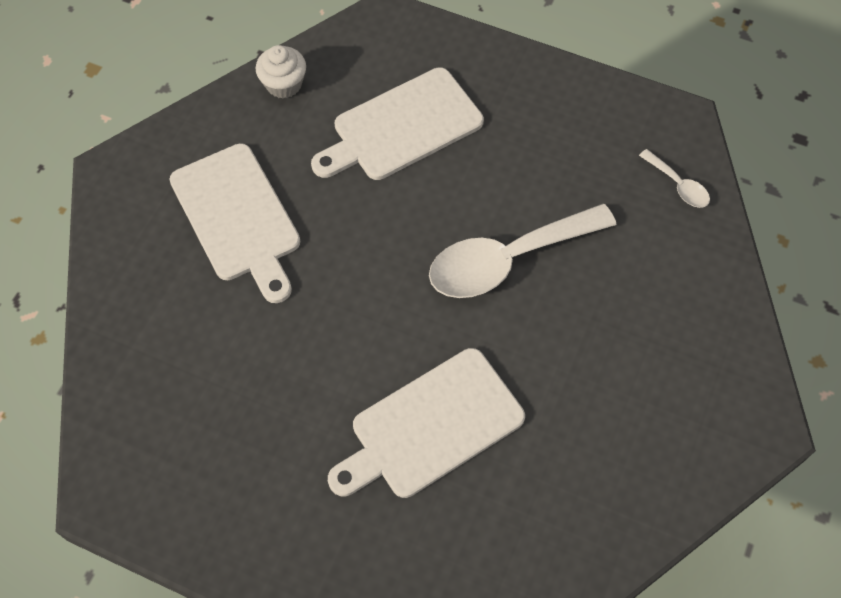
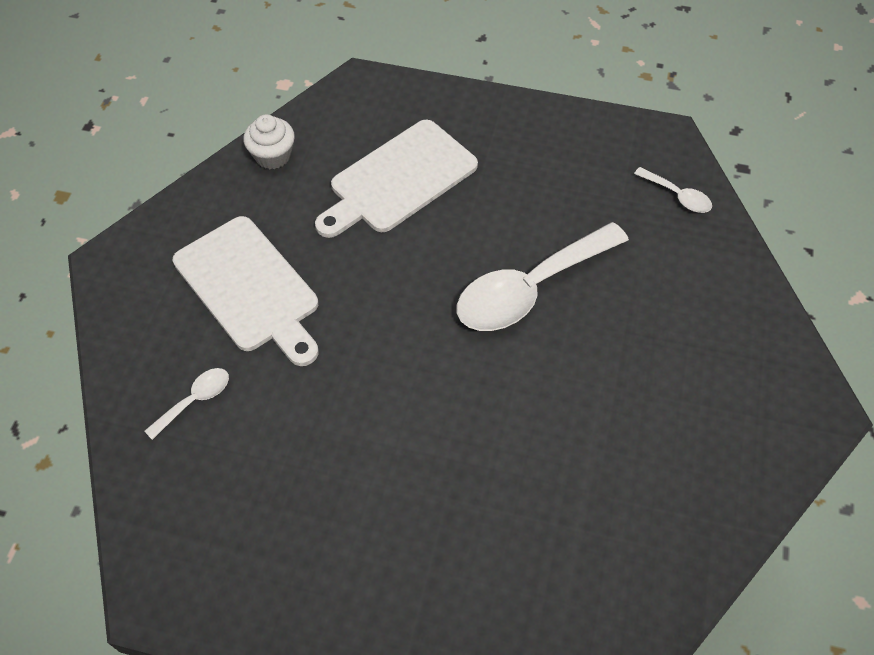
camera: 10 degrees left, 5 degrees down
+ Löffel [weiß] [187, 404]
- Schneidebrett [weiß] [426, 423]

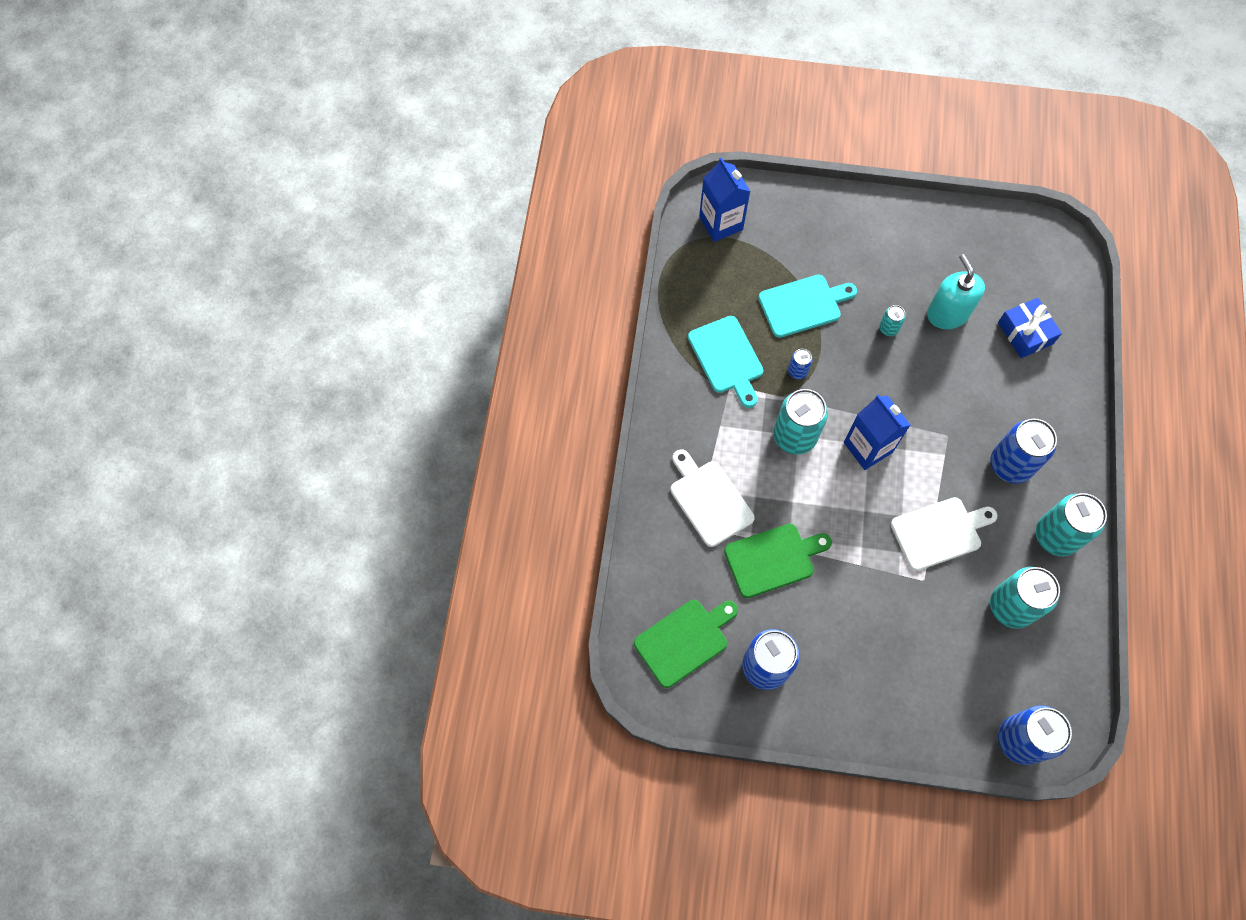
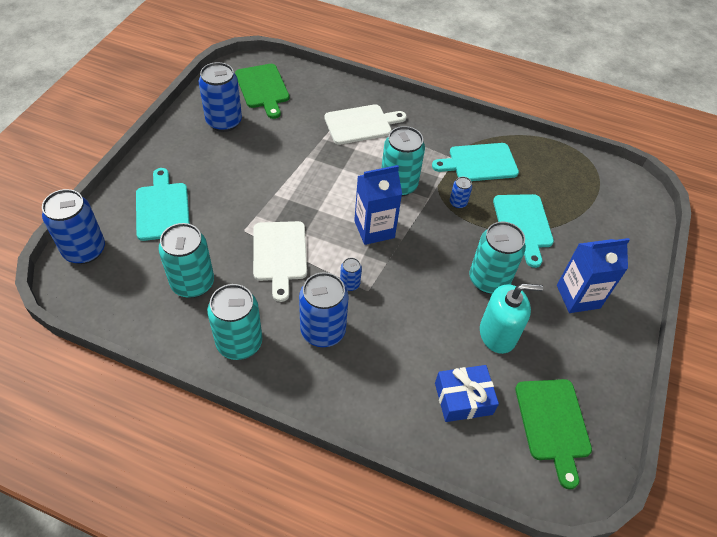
camera: 100 degrees right, 15 degrees down
+ Schneidebrett [türkis] [163, 204]
+ Dose [blau] [351, 274]
~ Dose [türkis] [892, 320] = [497, 258] x2.12
~ Schneidebrett [grün] [778, 561] to [553, 434]
~ Getränkekarton [blau] [725, 199] to [593, 275]

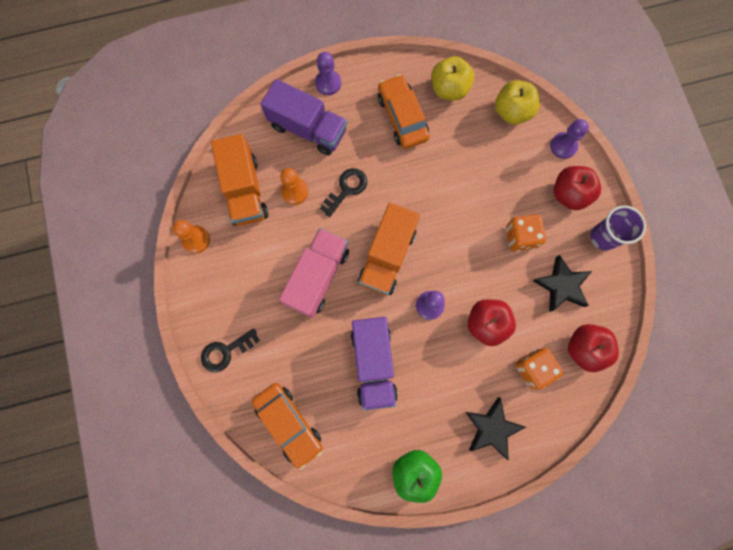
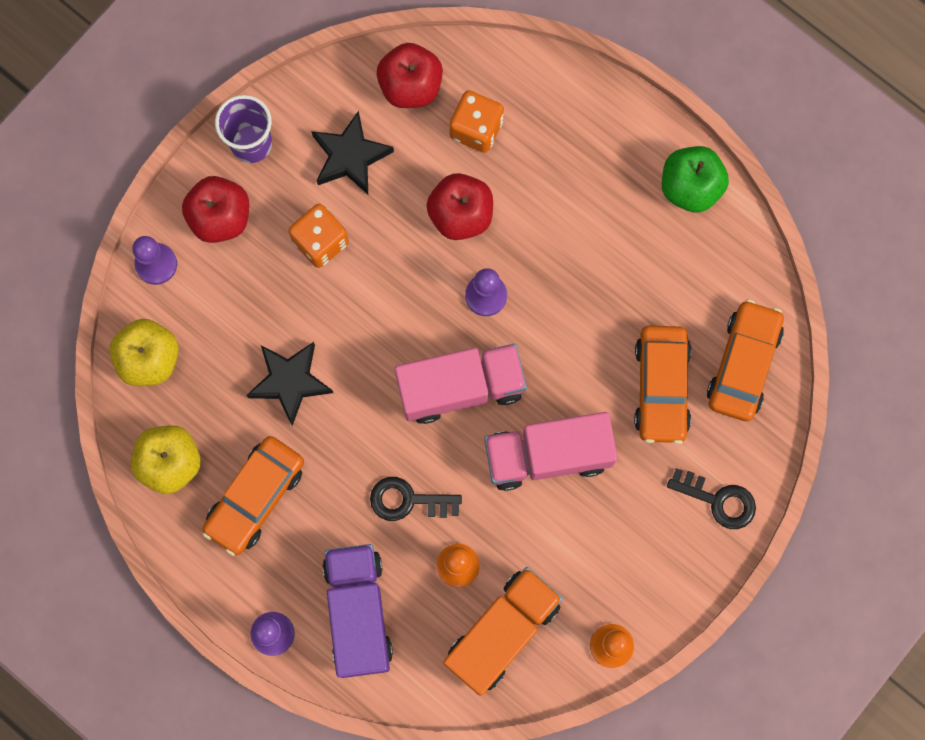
camera: 125 degrees left, 0 degrees up
~ Stern [schwarz] [495, 429] to [289, 384]
~ Lastwagen [orange] [389, 249] to Lastwagen [rosa] [461, 384]
+ Auto [orange] [663, 385]
- Lastwagen [lila] [374, 363]

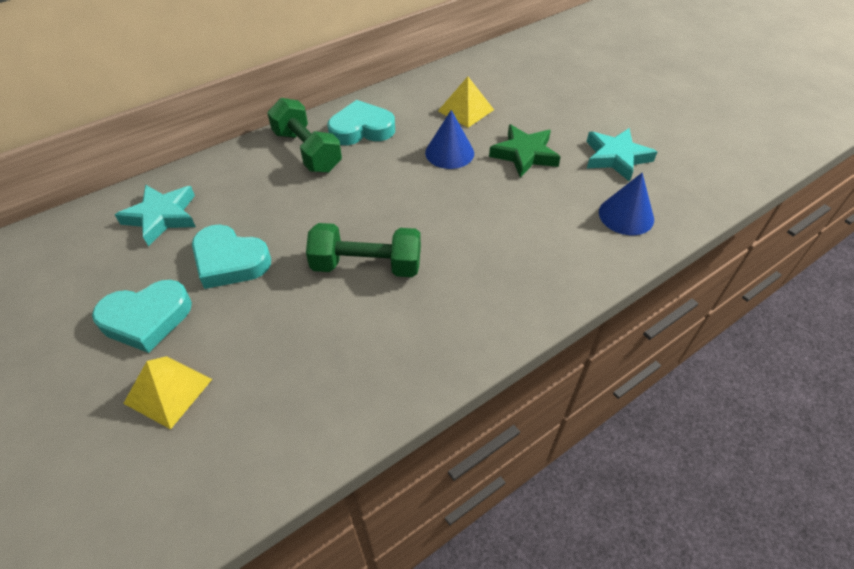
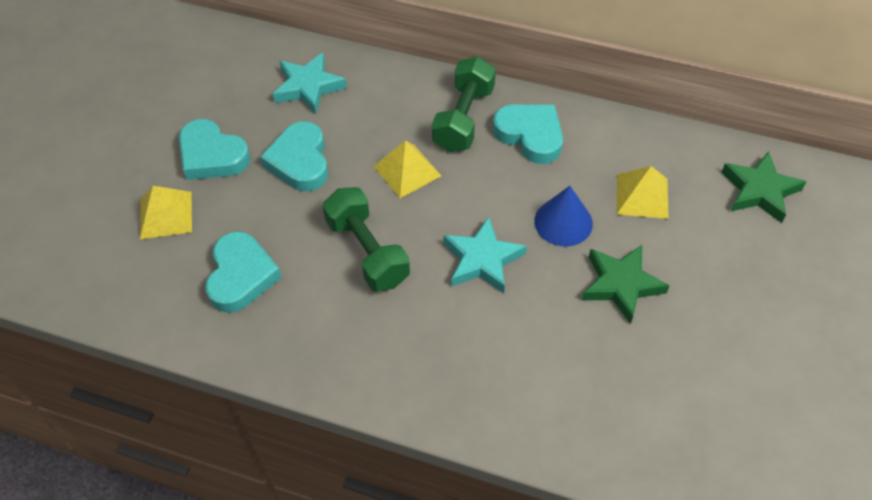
camera: 55 degrees right, 5 degrees up
+ Herz [türkis] [243, 272]
+ Pyramide [gelb] [407, 169]
~ Stern [türkis] [621, 155] to [485, 255]
+ Stern [grün] [764, 187]
- Kegel [blau] [626, 204]

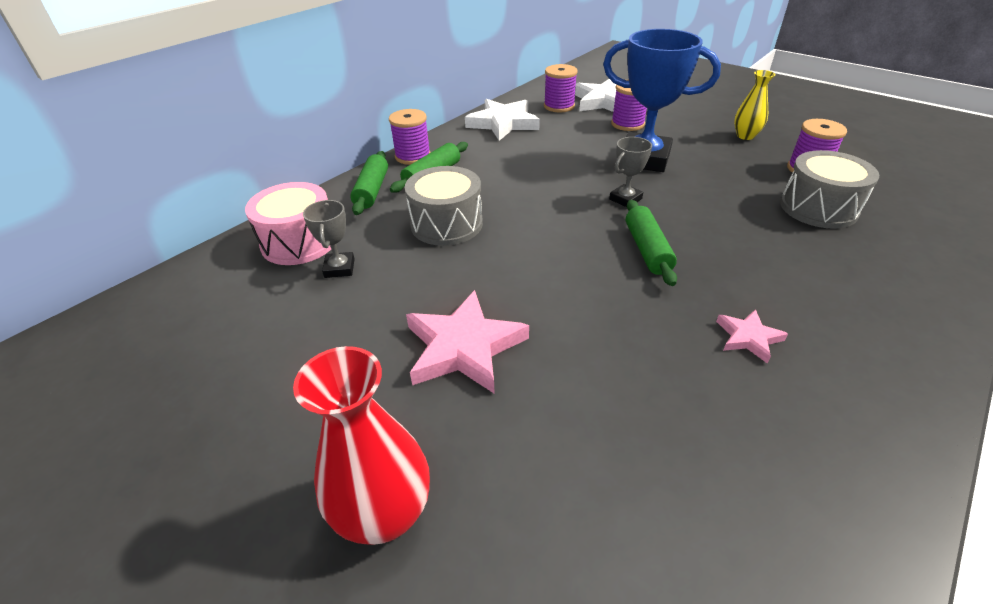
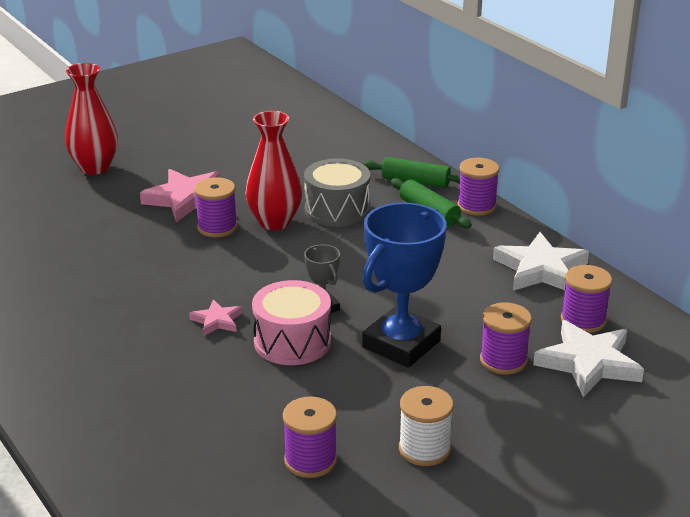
camera: 105 degrees right, 10 degrees down
~ Stern [rosa] [752, 336] to [215, 317]
+ Garnrolle [lila] [216, 207]
+ Vase [rot] [273, 170]
~ Trommel [rosa] [288, 223] to [291, 322]
~ Vase [gelb] [754, 105] to Garnrolle [weiß] [426, 426]
- Pokal [grau] [329, 239]
- Nudelholz [grün] [651, 243]
- Trommel [grau] [829, 189]

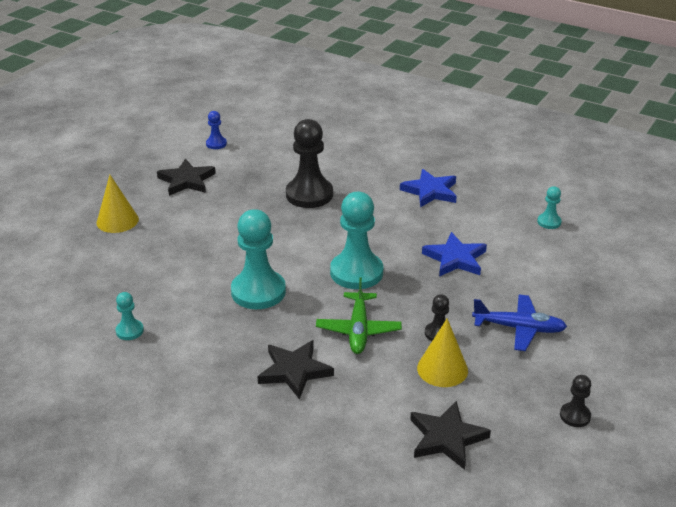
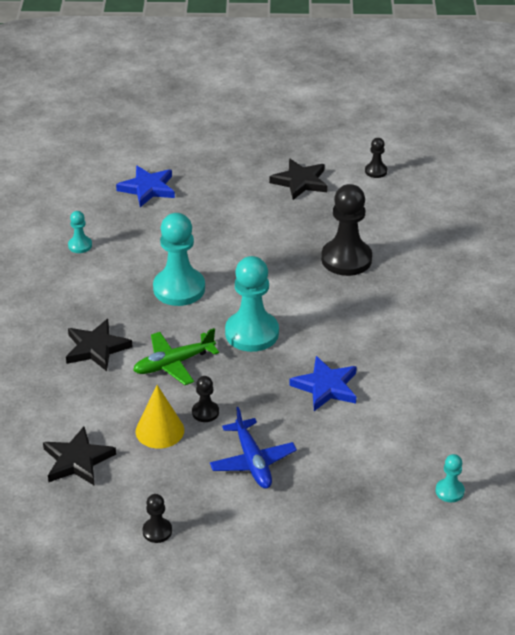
camera: 60 degrees right, 5 degrees up
~ Stern [blau] [428, 188] to [145, 186]
~ Bauer [blau] [216, 130] to Bauer [schwarz] [376, 158]
~ Bauer [türkis] [549, 207] to [450, 478]
- Kegel [gelb] [118, 204]

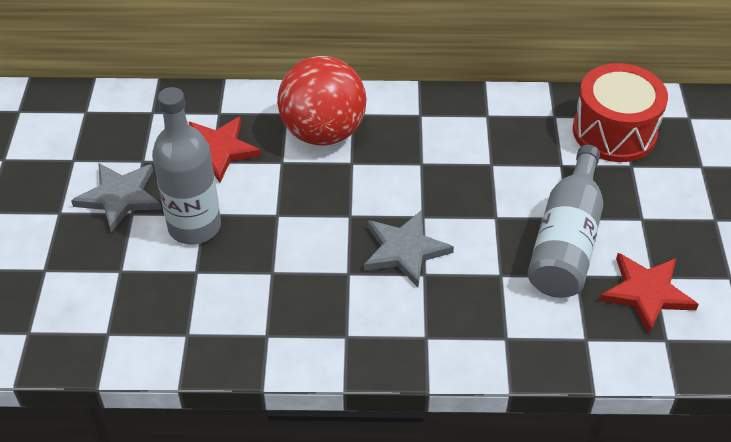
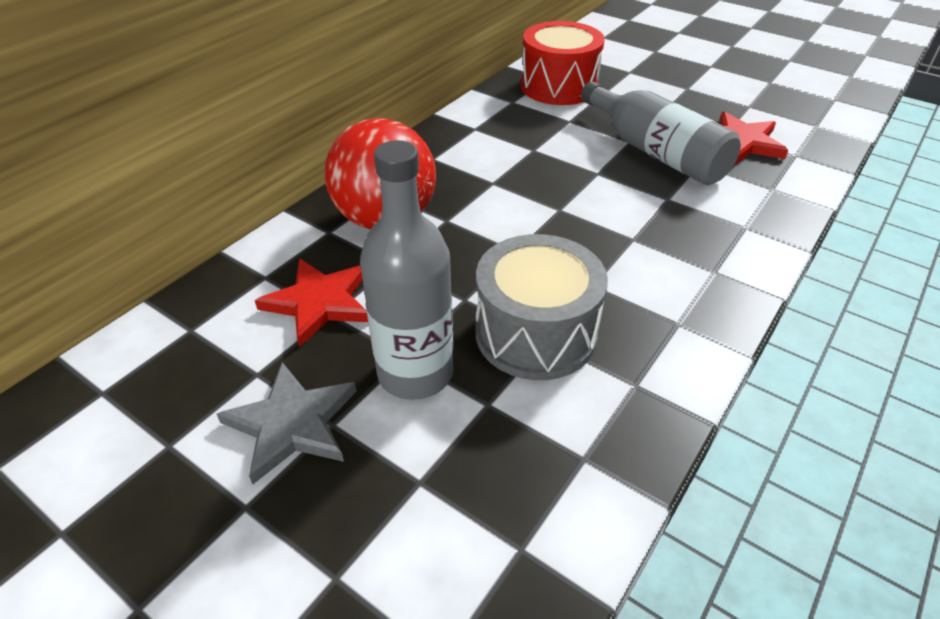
camera: 55 degrees left, 5 degrees down
+ Trommel [grau] [542, 307]
- Stern [grau] [409, 248]

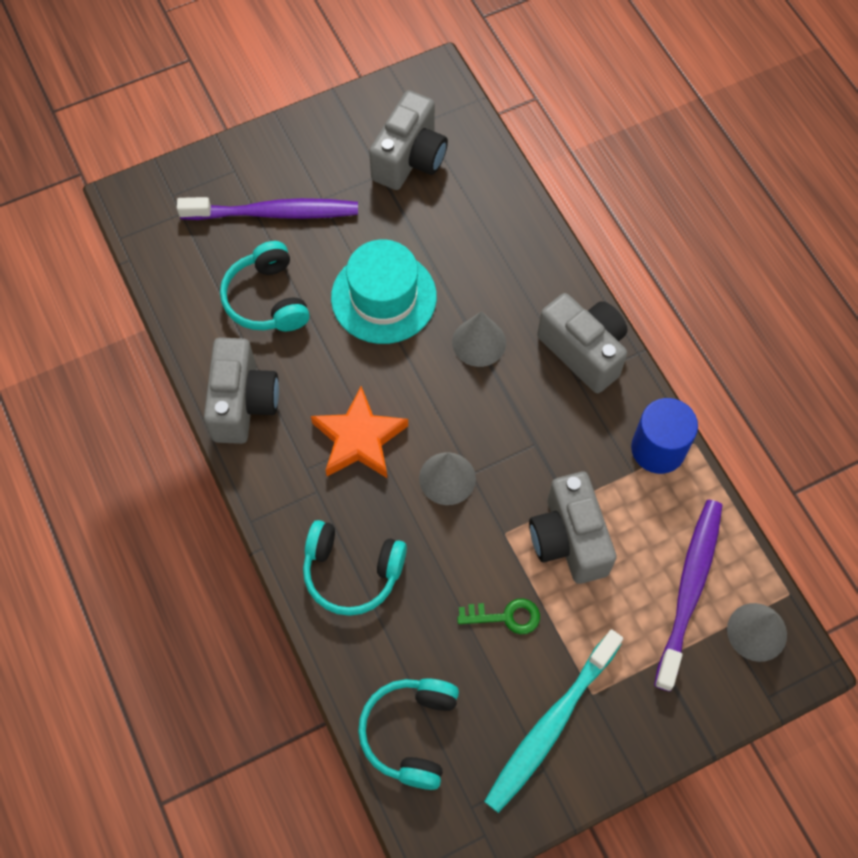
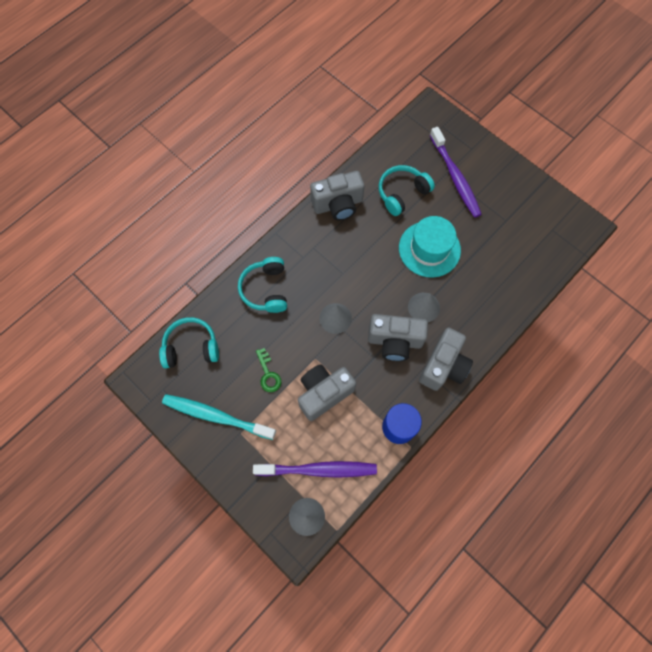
camera: 70 degrees right, 5 degrees up
~ Kamera [grau] [408, 140] to [398, 337]
- Stern [orange] [359, 432]

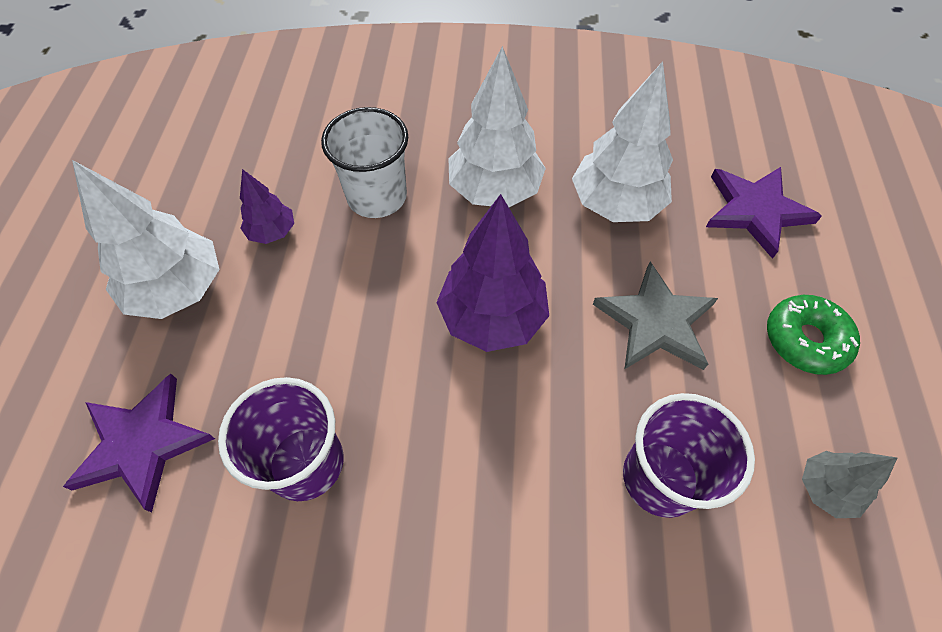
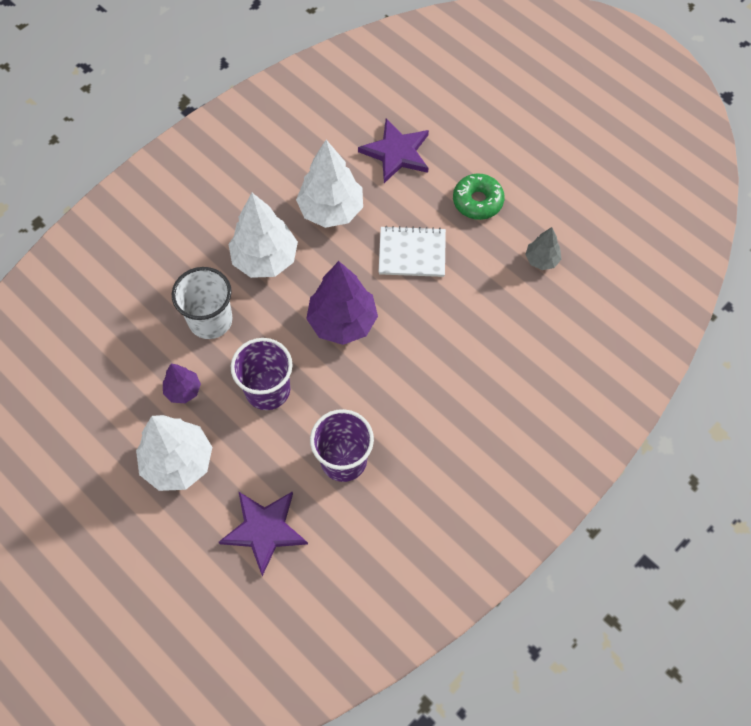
camera: 50 degrees left, 5 degrees up
~ Becher [lila] [689, 455] to [262, 374]
~ Stern [grau] [655, 315] to Notizbuch [weiß] [412, 251]

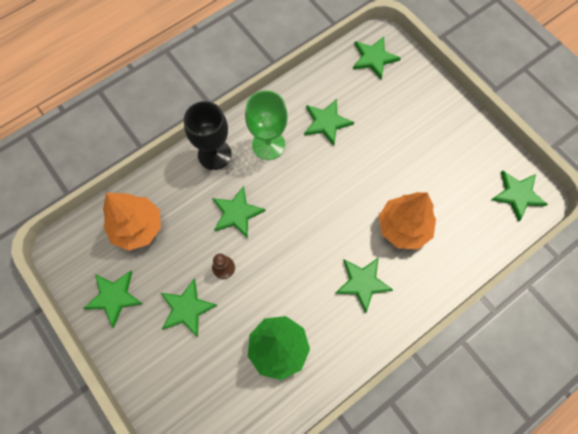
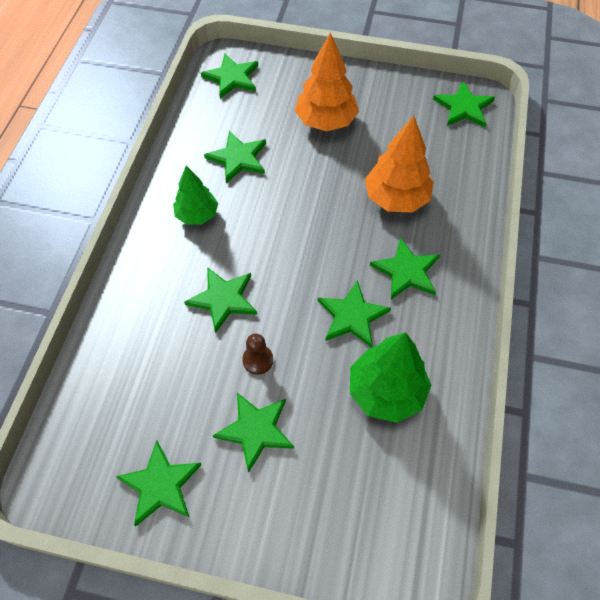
camera: 40 degrees left, 10 degrees down
~ Kelch [grün] [266, 125] to Baum [grün] [195, 195]
~ Baum [orange] [132, 222] to [327, 81]
+ Stern [grün] [354, 314]
- Kelch [schwarz] [207, 135]

